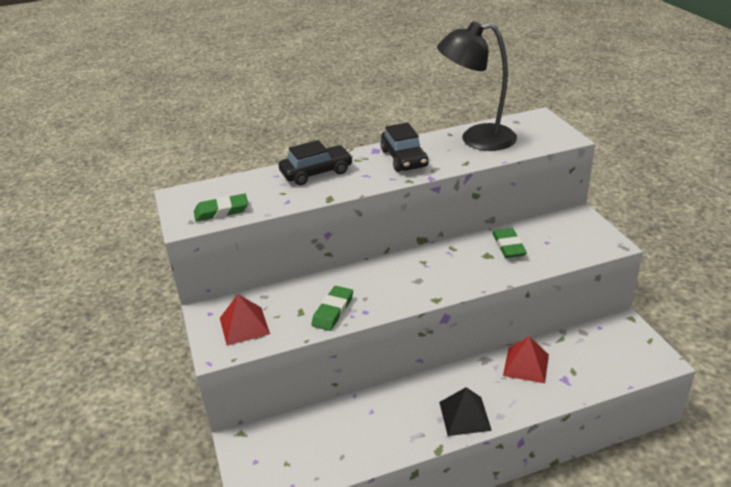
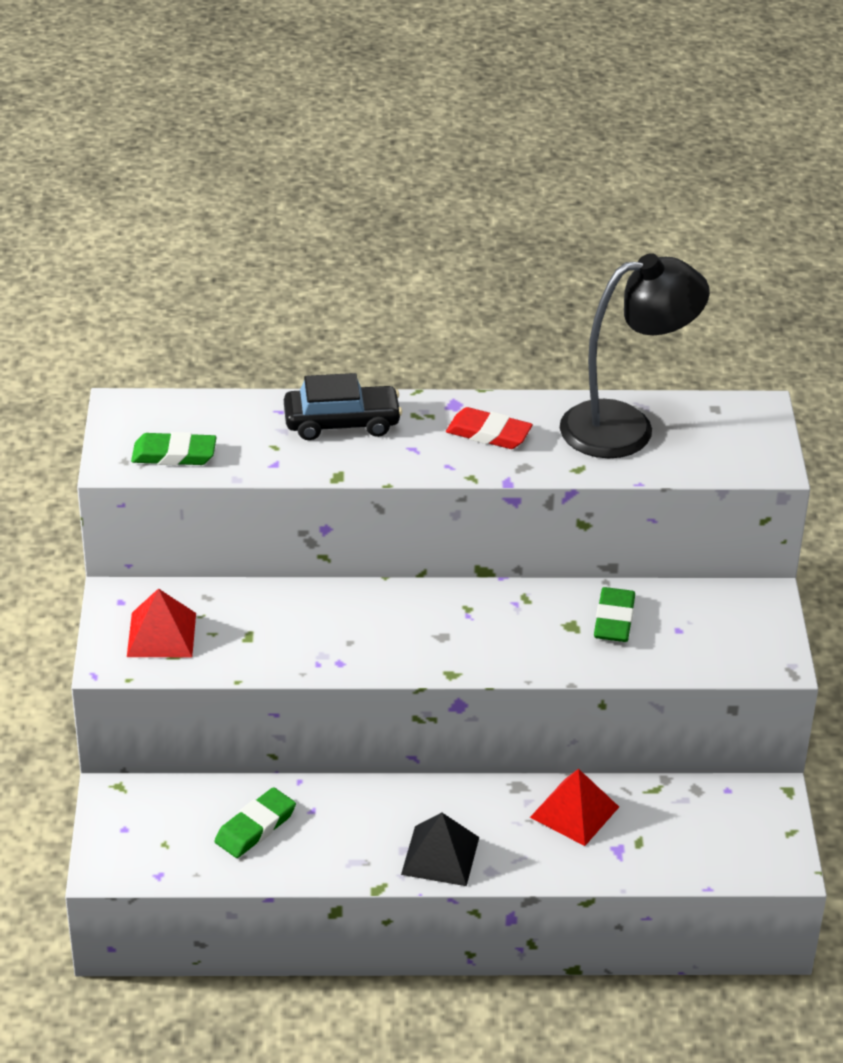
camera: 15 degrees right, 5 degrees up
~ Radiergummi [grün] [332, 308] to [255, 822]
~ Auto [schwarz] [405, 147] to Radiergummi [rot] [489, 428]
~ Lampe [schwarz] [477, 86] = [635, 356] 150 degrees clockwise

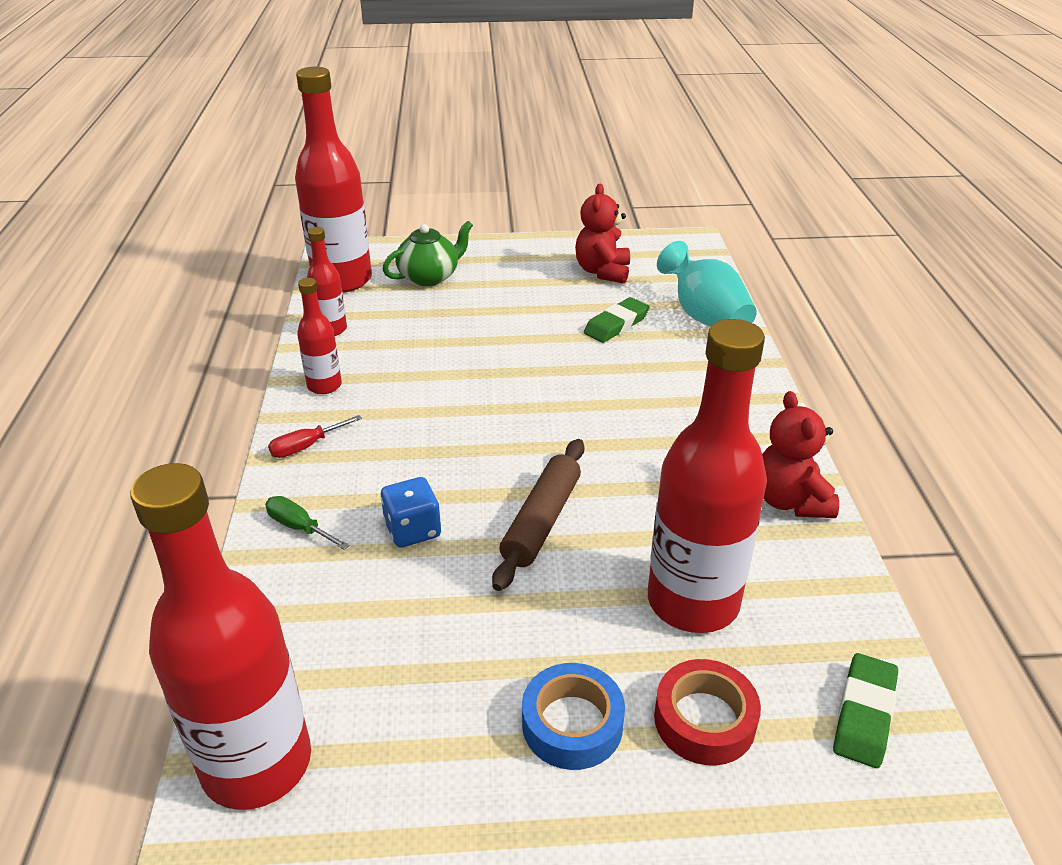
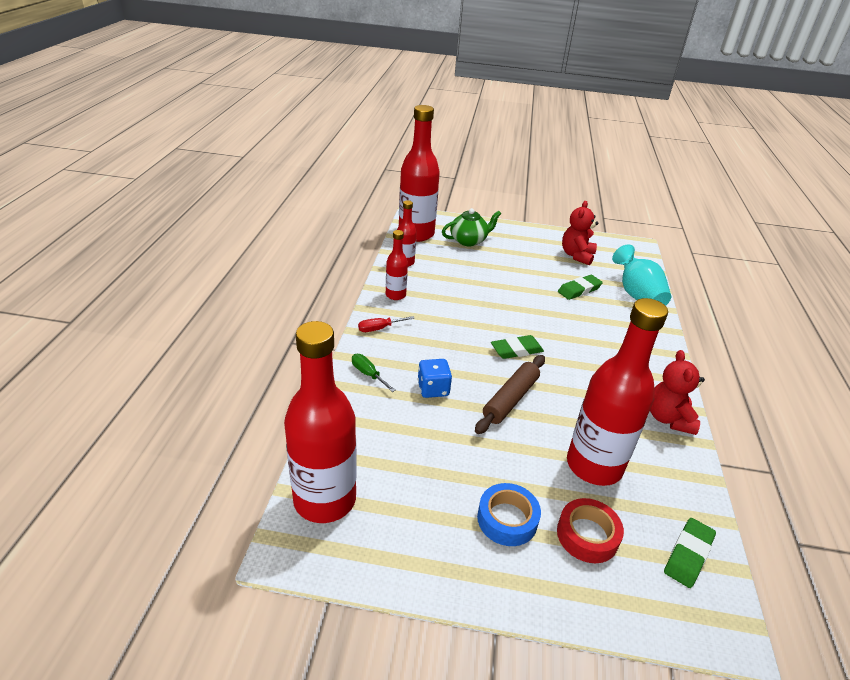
camera: 10 degrees right, 0 degrees up
+ Radiergummi [grün] [517, 347]

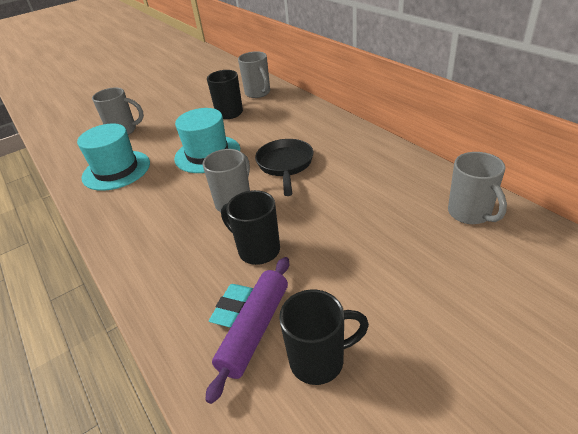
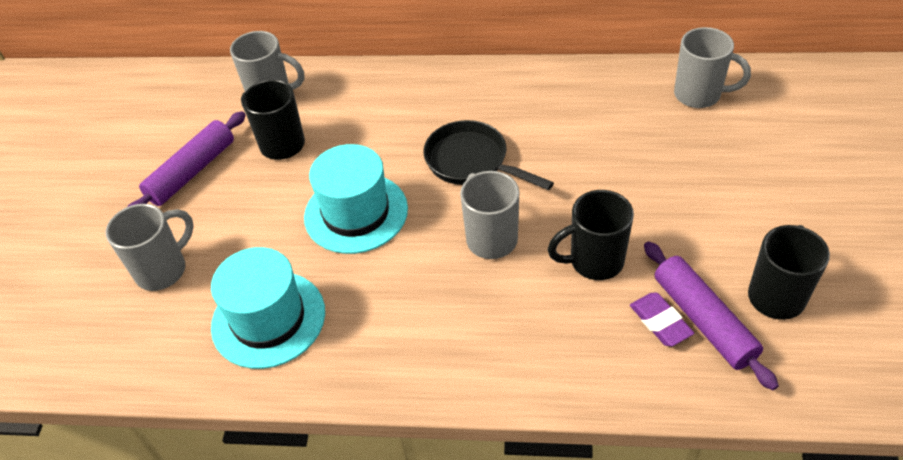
camera: 50 degrees left, 10 degrees up
+ Nudelholz [lila] [186, 159]
~ Radiergummi [türkis] [231, 305] to Radiergummi [lila] [662, 319]

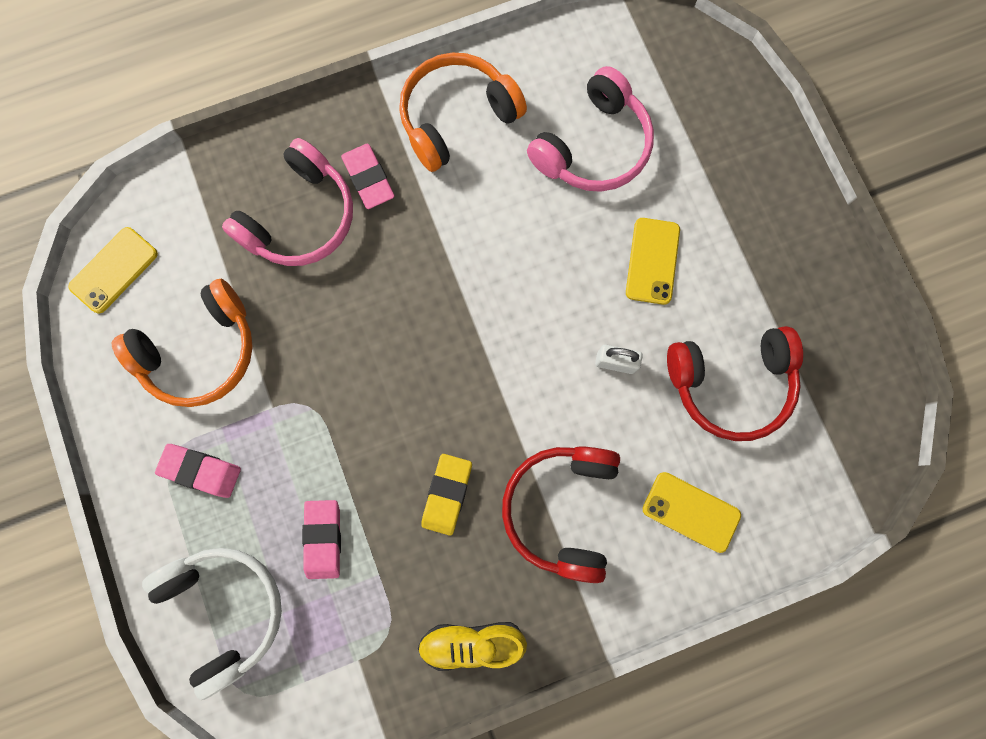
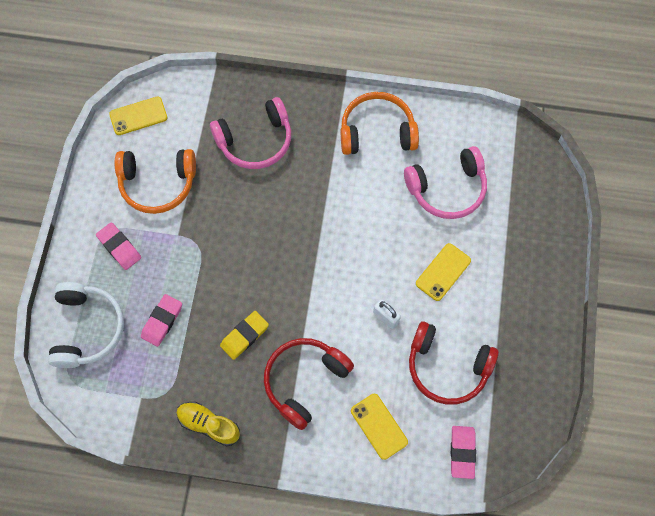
camera: 30 degrees right, 10 degrees down
~ Radiergummi [rosa] [368, 176] to [463, 452]

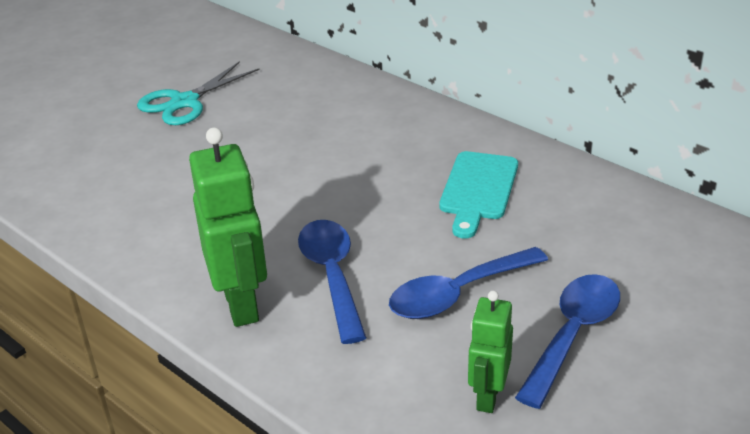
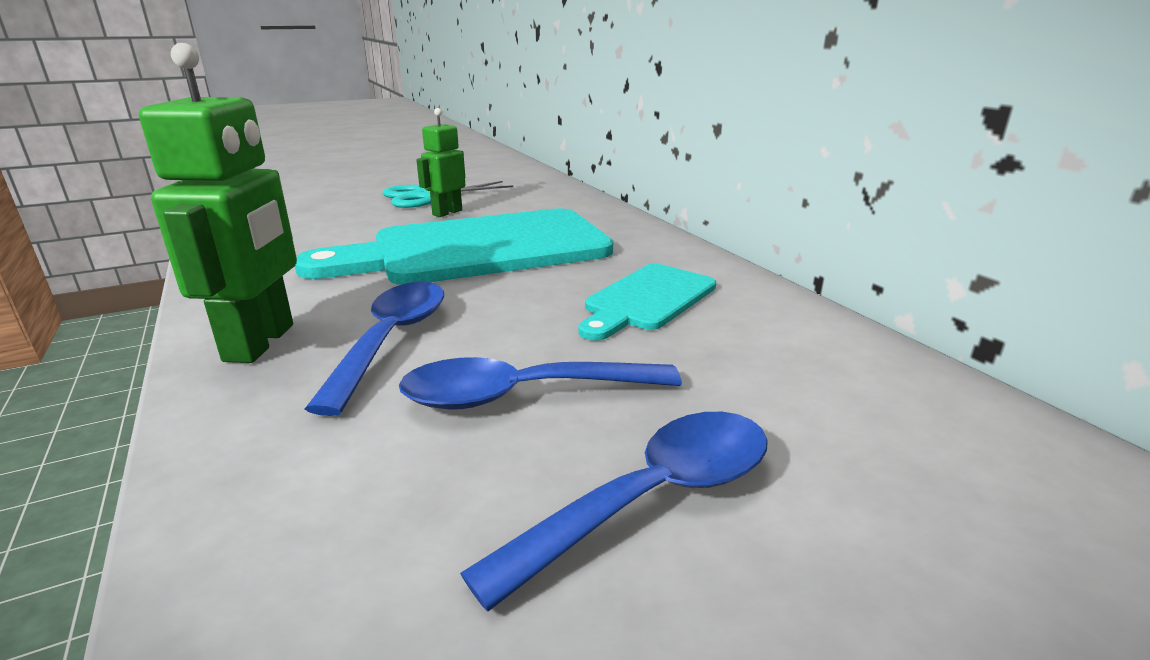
camera: 20 degrees right, 10 degrees down
+ Schneidebrett [türkis] [454, 246]
~ Roboter [grün] [490, 352] to [440, 162]

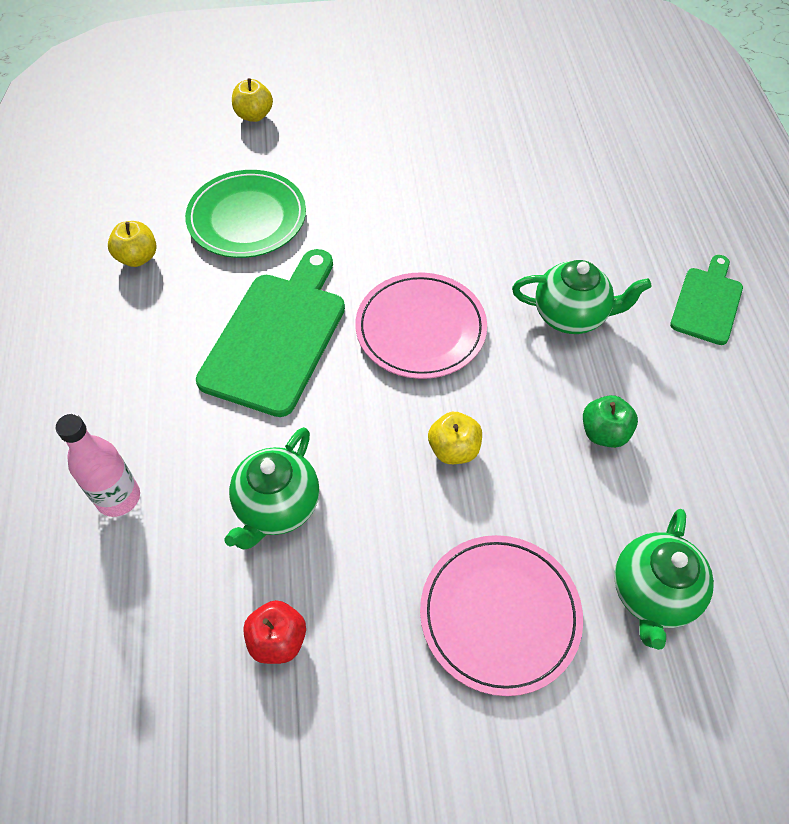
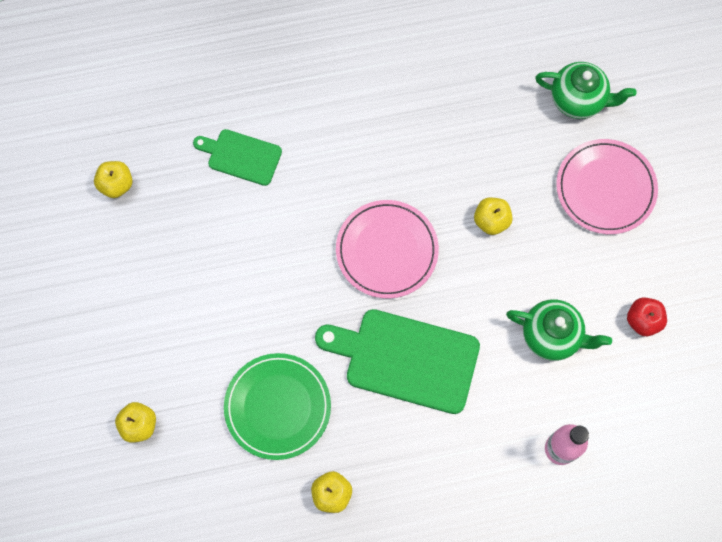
camera: 95 degrees left, 15 degrees up
+ Apfel [gelb] [113, 179]
~ Schneidebrett [grün] [706, 300] to [237, 157]
- Teekanne [grün] [582, 297]
- Apfel [grün] [610, 421]

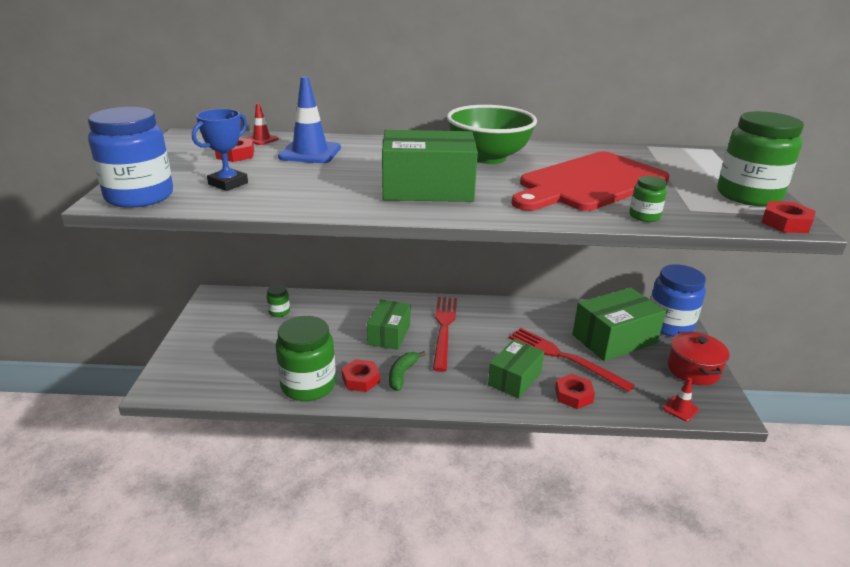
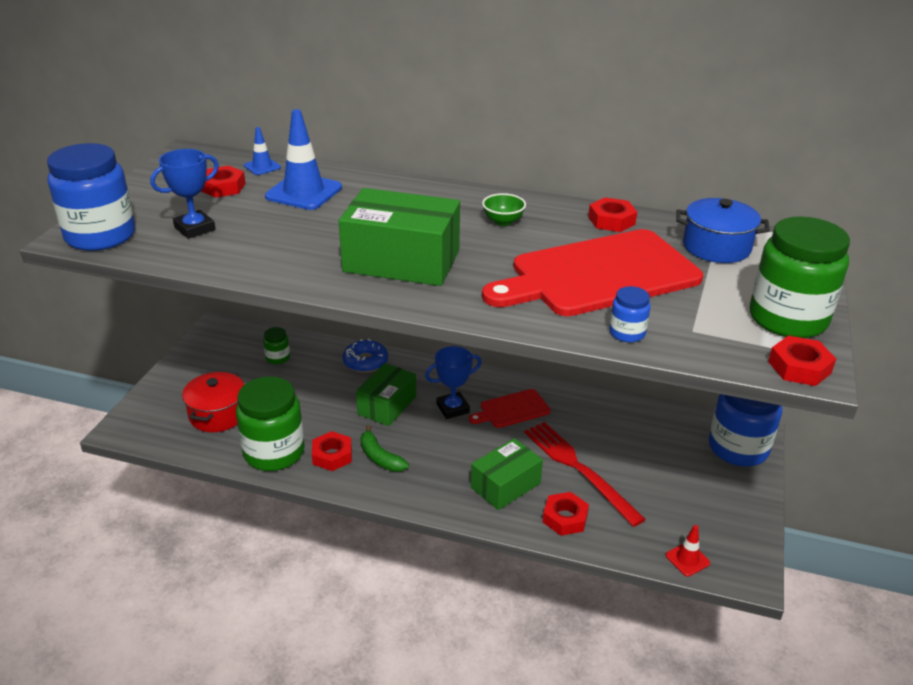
camera: 15 degrees right, 5 degrees up
~ Kochtopf [rot] [698, 358] to [213, 401]
~ Leitkegel [rot] [262, 124] to Leitkegel [blau] [262, 151]
+ Donut [blau] [365, 356]
~ Banane [grün] [407, 371] = [385, 448] 75 degrees counterclockwise
~ Gabel [rot] [445, 334] to Pokal [blau] [453, 382]
+ Schneidebrett [rot] [510, 408]
~ Schüssel [grün] [492, 134] = [504, 209] x0.41
+ Sechskantmutter [rot] [612, 214]
~ Einmachglas [grün] [648, 199] to Einmachglas [blau] [630, 314]
+ Kochtopf [blau] [723, 230]
- Schachtel [grün] [619, 324]

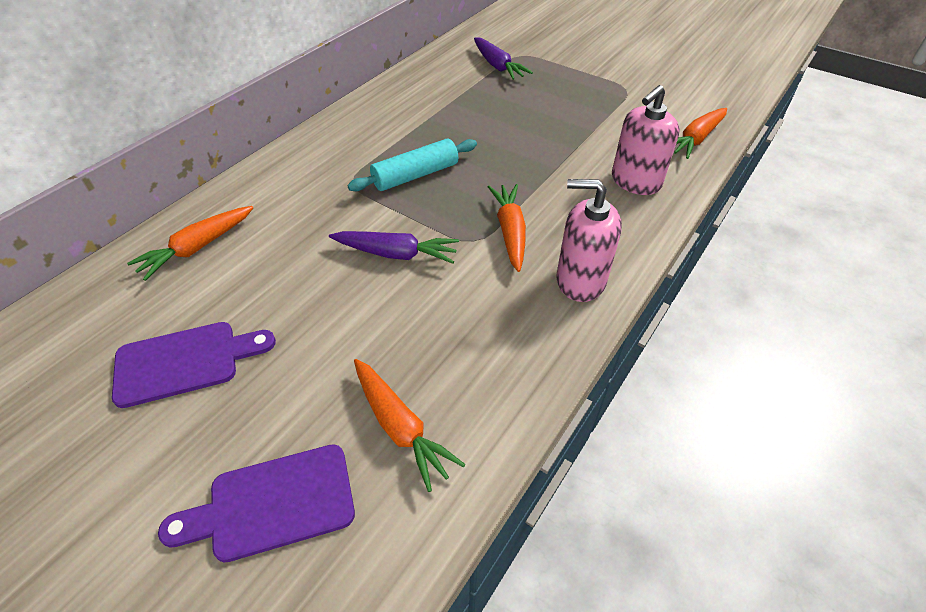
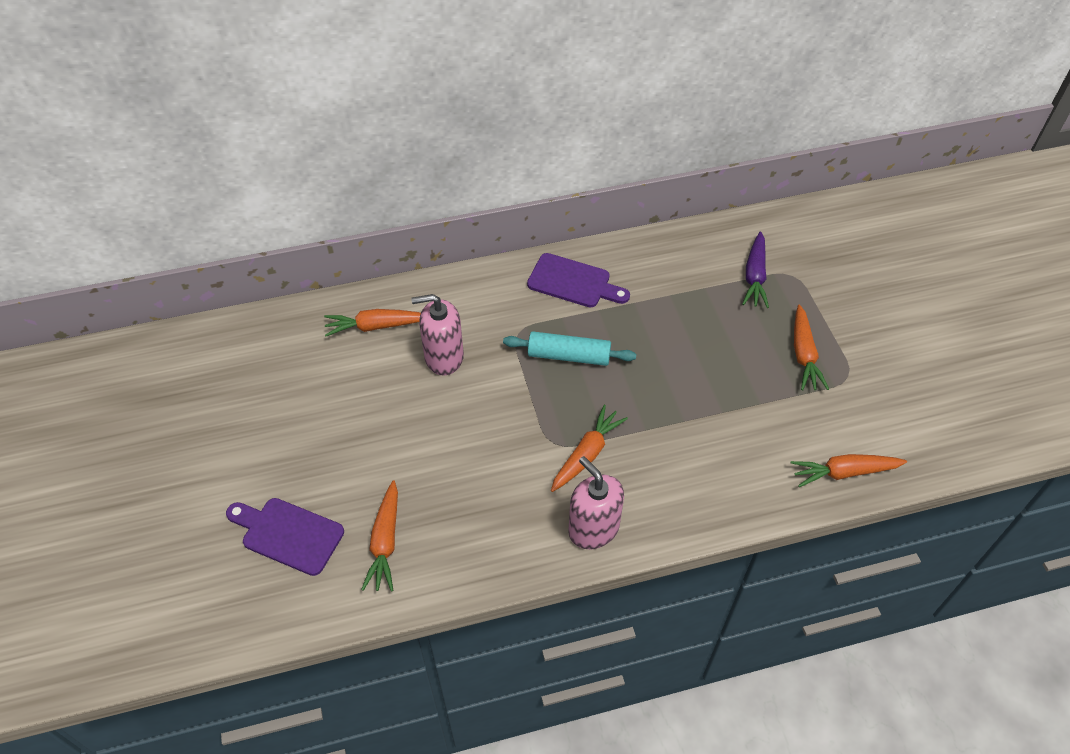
camera: 40 degrees right, 5 degrees up
~ Seifenspender [rosa] [646, 140] to [437, 334]
~ Schneidebrett [lila] [194, 365] to [578, 280]
+ Karotte [orange] [811, 347]
- Karotte [lila] [394, 247]

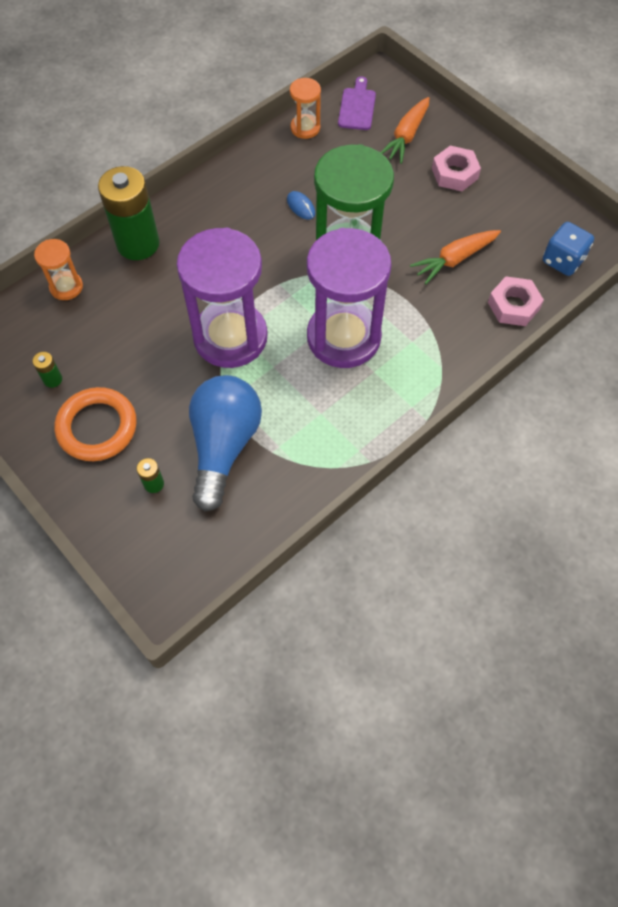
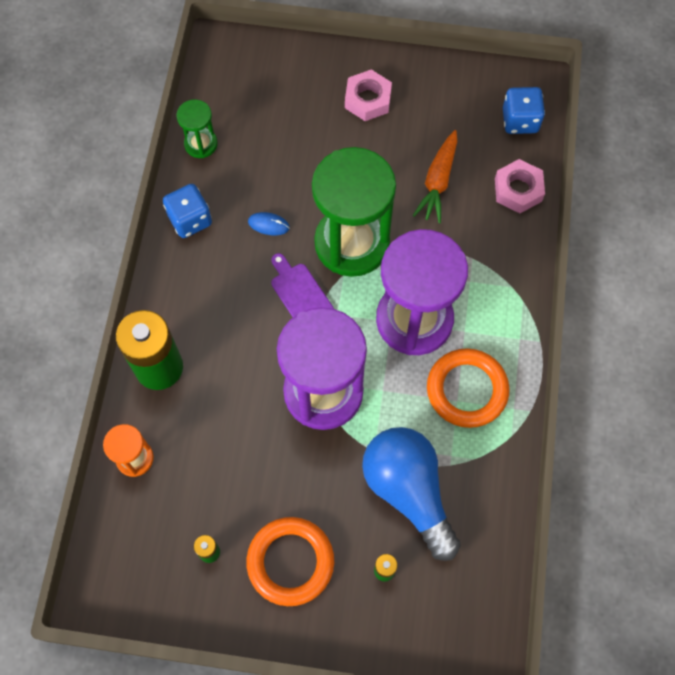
camera: 40 degrees left, 5 degrees up
+ Spielwürfel [blau] [187, 211]
~ Sanduhr [orange] [305, 108] to Sanduhr [grün] [197, 128]
~ Schneidebrett [lila] [357, 103] to [302, 285]
+ Ring [orange] [468, 388]
- Karotte [orange] [404, 130]

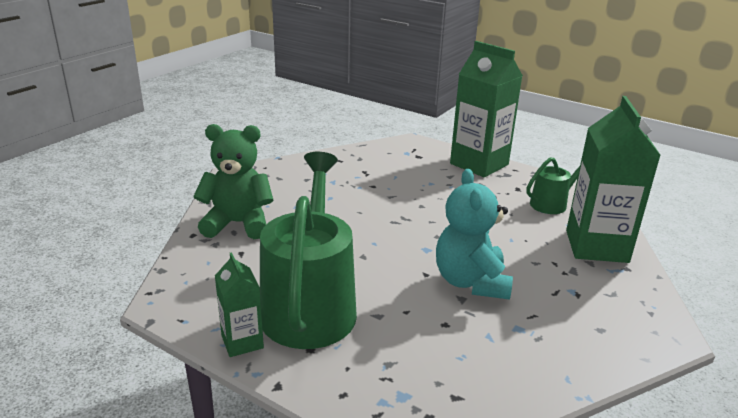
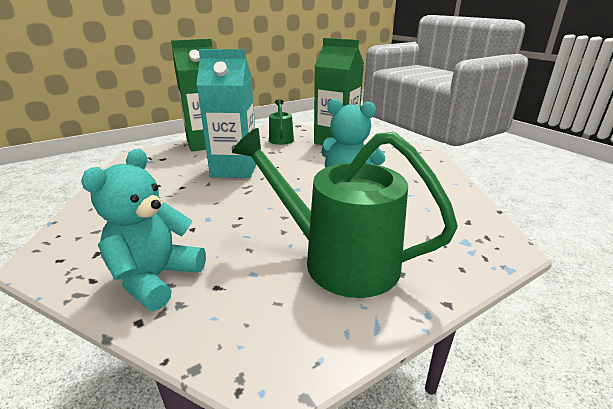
camera: 65 degrees left, 0 degrees up
~ Teddybär [grün] [233, 181] to Teddybär [türkis] [143, 230]
+ Getränkekarton [türkis] [226, 113]
- Getränkekarton [grün] [239, 304]

